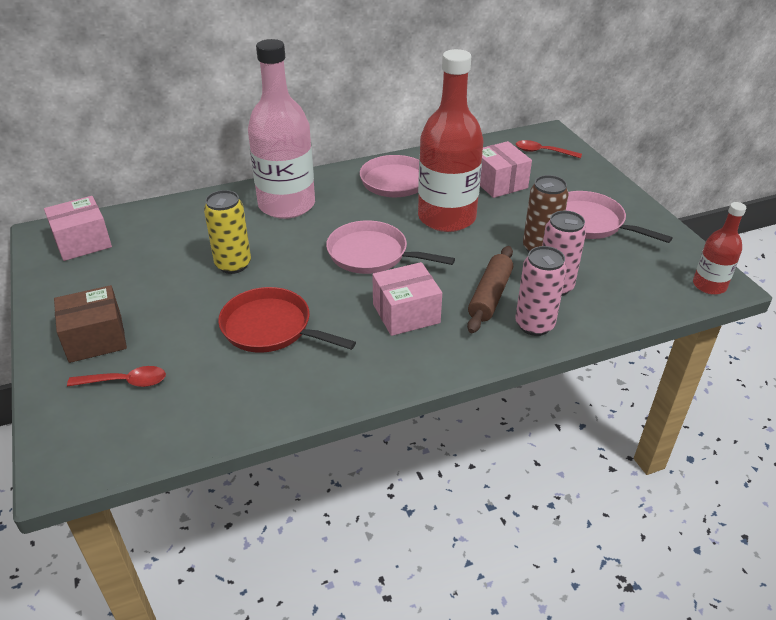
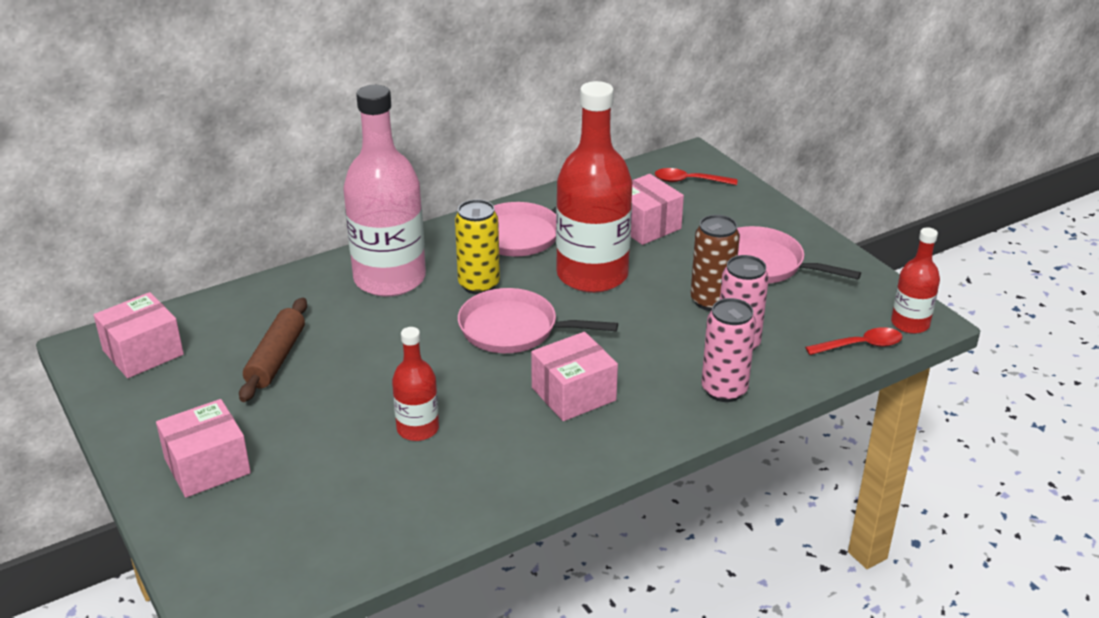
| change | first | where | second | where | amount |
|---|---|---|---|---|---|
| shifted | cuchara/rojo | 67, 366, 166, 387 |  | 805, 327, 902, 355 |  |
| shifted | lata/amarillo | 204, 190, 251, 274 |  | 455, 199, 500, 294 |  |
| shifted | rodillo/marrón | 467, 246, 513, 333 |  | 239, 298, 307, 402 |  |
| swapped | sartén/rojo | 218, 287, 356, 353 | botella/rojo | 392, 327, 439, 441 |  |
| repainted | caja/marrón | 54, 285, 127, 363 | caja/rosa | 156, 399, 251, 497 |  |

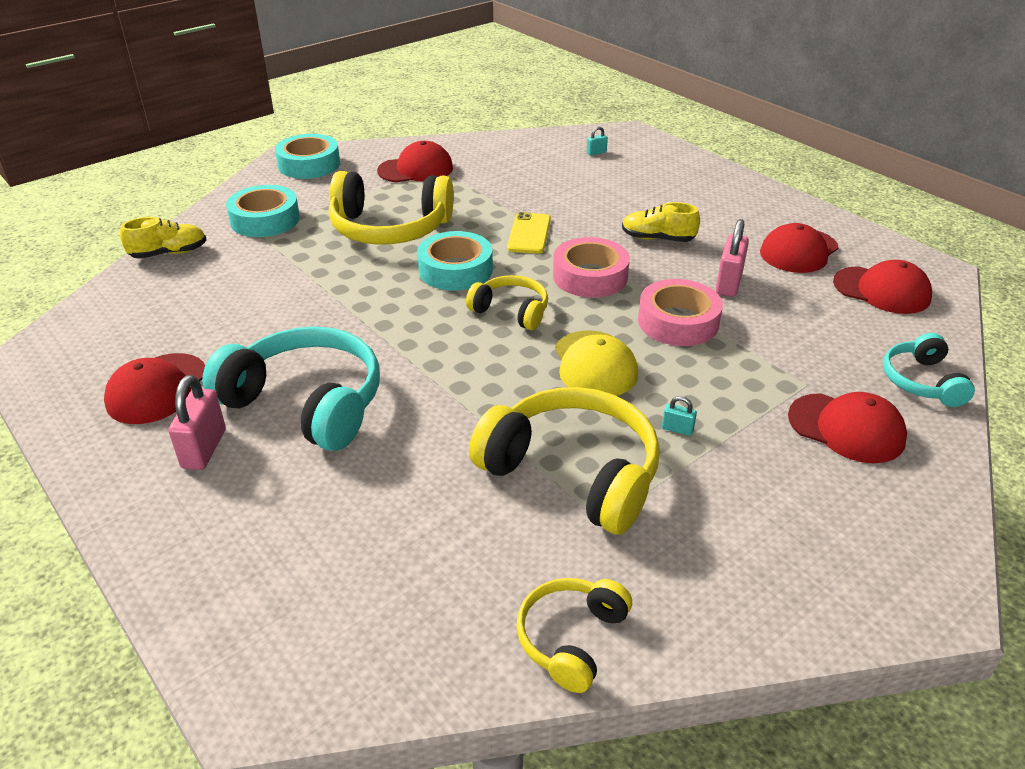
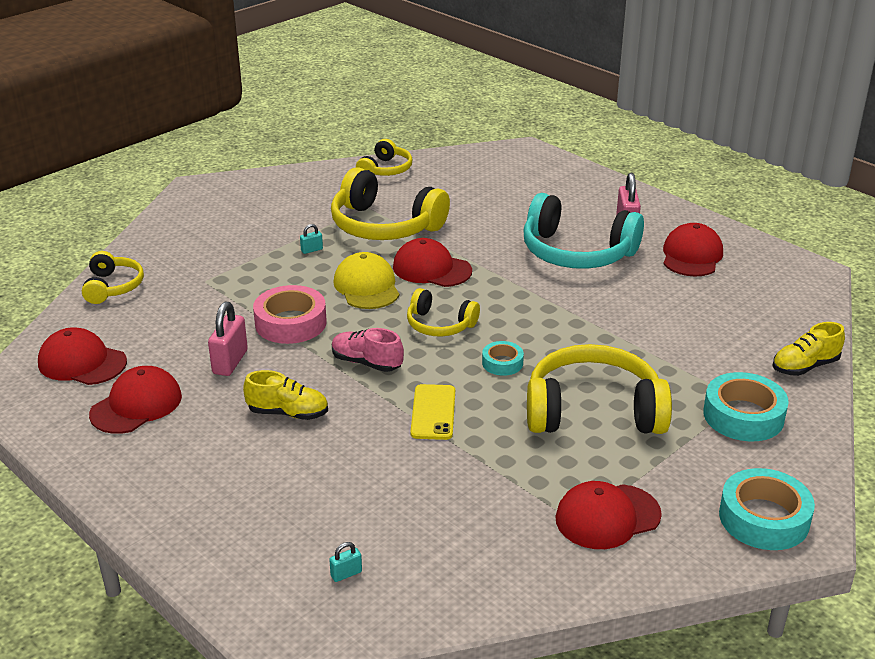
| change | first | where | second | where | amount |
|---|---|---|---|---|---|
| shifted | gorra/rojo | 788, 392, 907, 463 |  | 393, 238, 472, 287 |  |
| swapped | cinta adhesiva/rosa | 553, 237, 630, 298 | zapato/rosa | 332, 328, 404, 372 |  |
| repainted | auriculares/turquesa | 883, 333, 975, 407 | auriculares/amarillo | 82, 251, 144, 304 |  |
| rotated | candado/turquesa | 662, 396, 697, 436 |  | 300, 224, 323, 254 | 45 degrees counterclockwise |
| scaled | cinta adhesiva/turquesa | 417, 231, 493, 291 |  | 482, 341, 524, 376 | x0.55 |

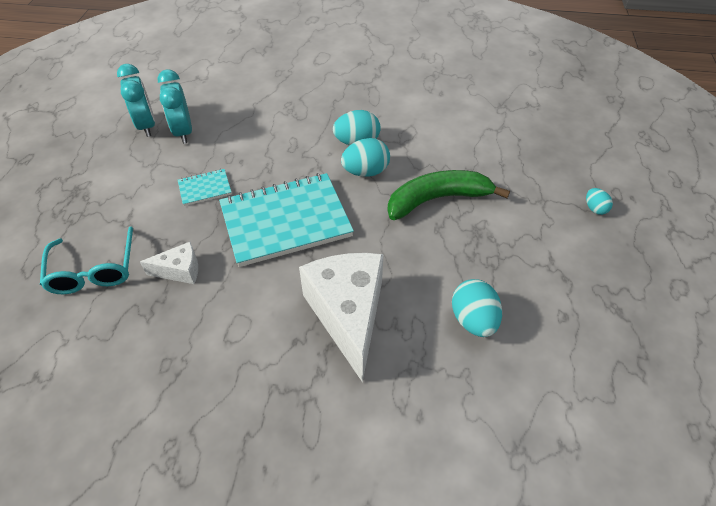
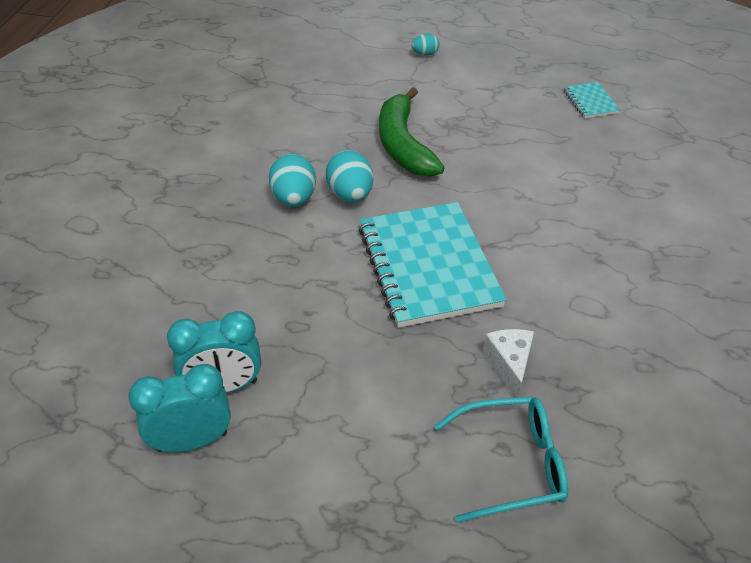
| change | first | where | second | where | amount |
|---|---|---|---|---|---|
| gone | queso/blanco | 299, 253, 384, 383 |  |  |  |
| gone | huevo/turquesa | 452, 279, 502, 337 |  |  |  |
| shifted | cuaderno/turquesa | 178, 169, 232, 206 |  | 564, 82, 620, 119 |  |

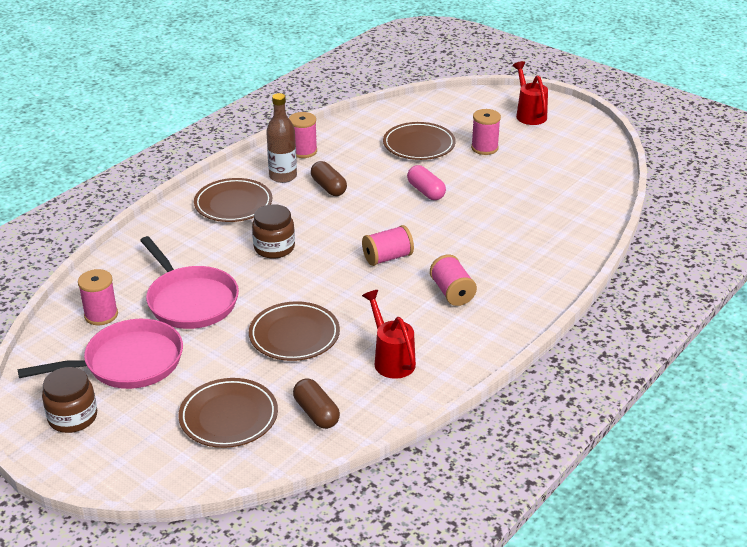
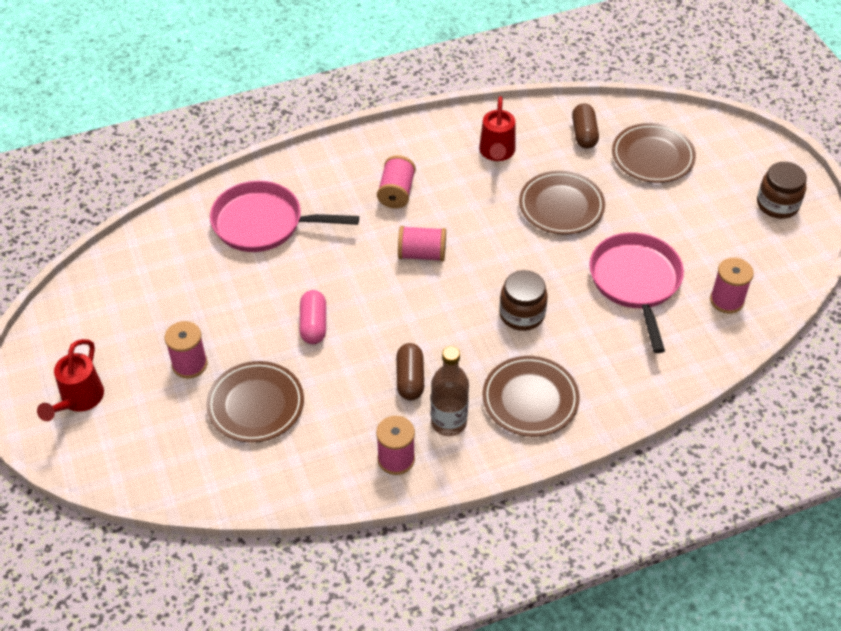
| change | first | where | second | where | amount |
|---|---|---|---|---|---|
| shifted | sartén/rosa | 17, 319, 183, 389 |  | 210, 181, 359, 252 |  |

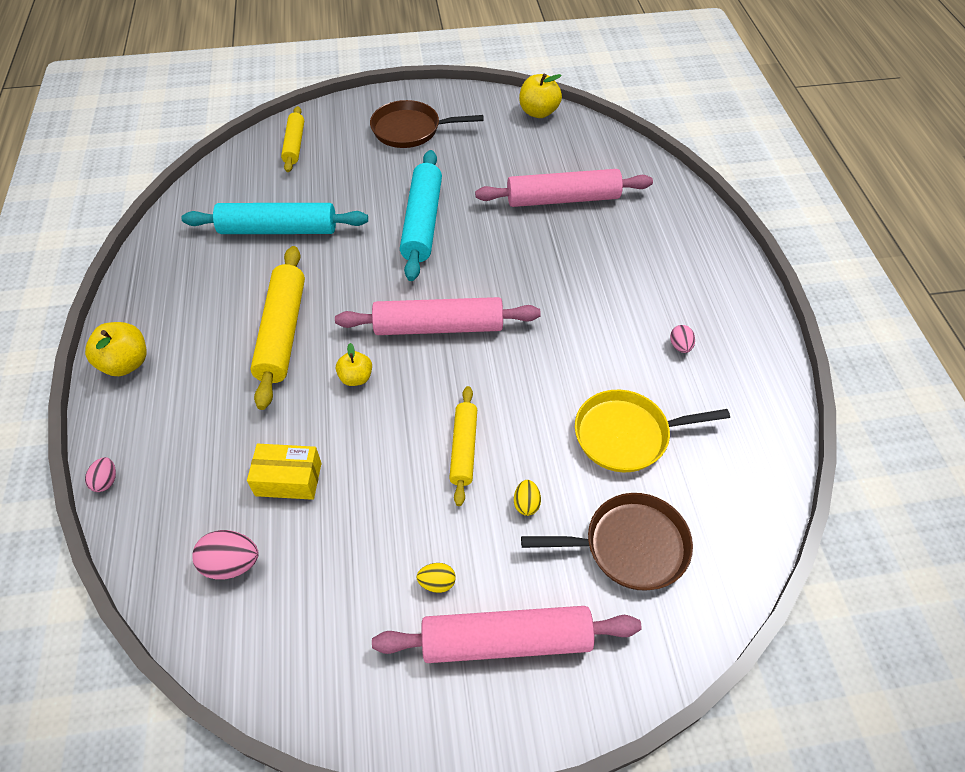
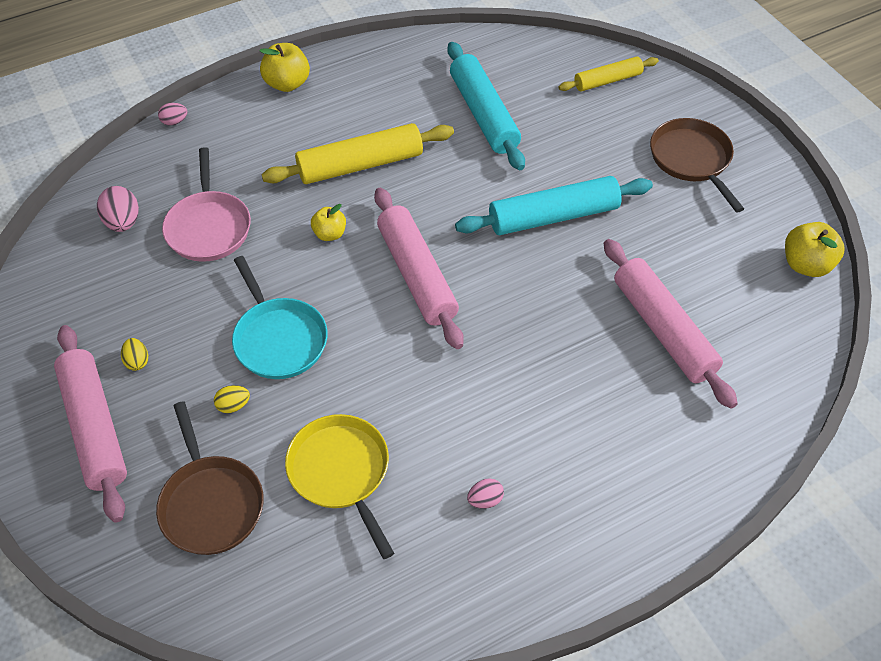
| change | first | where | second | where | amount |
|---|---|---|---|---|---|
| swapped | caja/amarillo | 247, 444, 322, 500 | sartén/rosa | 162, 147, 251, 262 |  |
| swapped | rodillo/amarillo | 449, 386, 477, 506 | sartén/turquesa | 232, 256, 328, 379 |  |

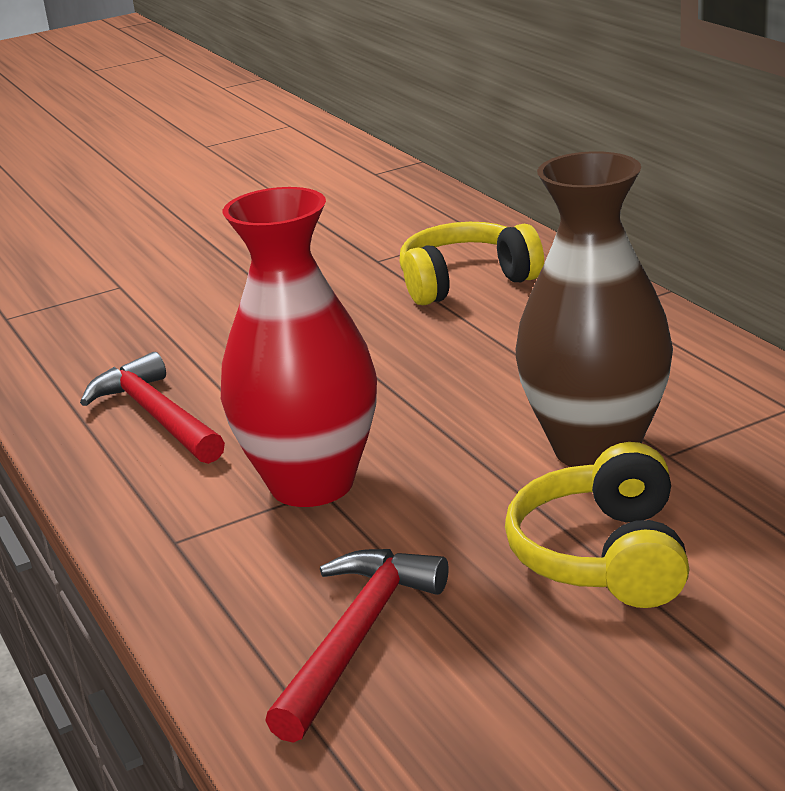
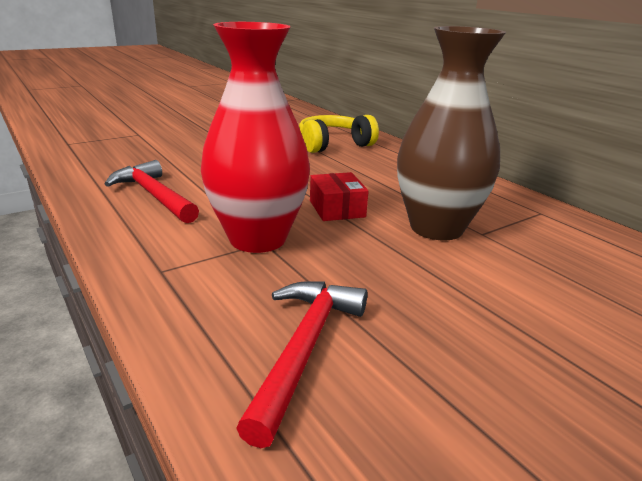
| change | first | where | second | where | amount |
|---|---|---|---|---|---|
| gone | auriculares/amarillo | 505, 442, 689, 608 |  |  |  |
| new |  |  | caja/rojo | 310, 172, 369, 221 |  |

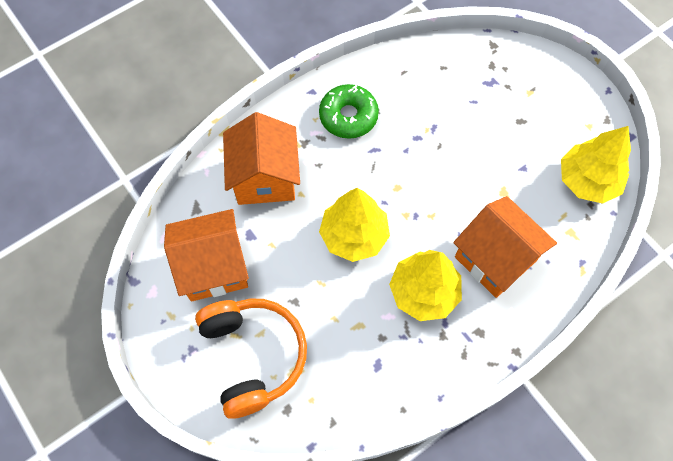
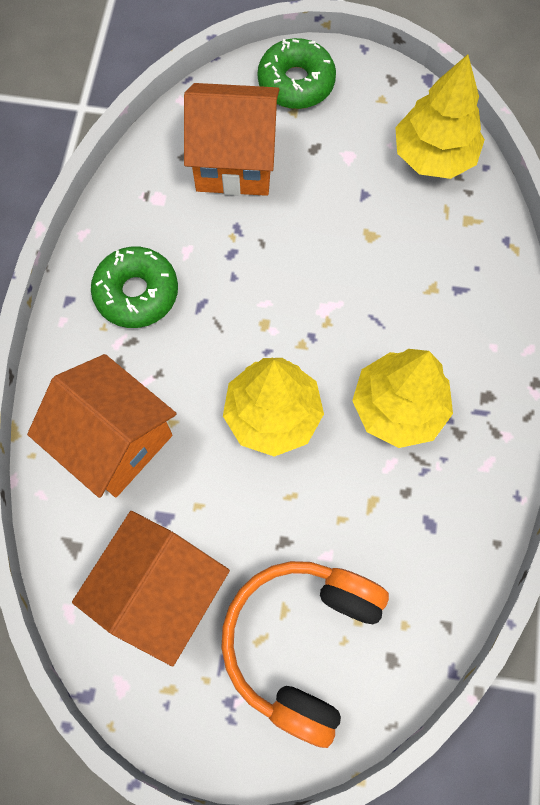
| change | first | where | second | where | amount |
|---|---|---|---|---|---|
| new |  |  | rosquilla/verde | 258, 38, 336, 109 |  |
| shifted | casa/naranja | 453, 196, 557, 298 |  | 184, 83, 279, 196 |  |
| rotated | auriculares/naranja | 195, 298, 307, 419 |  | 221, 561, 389, 748 | 90 degrees counterclockwise |

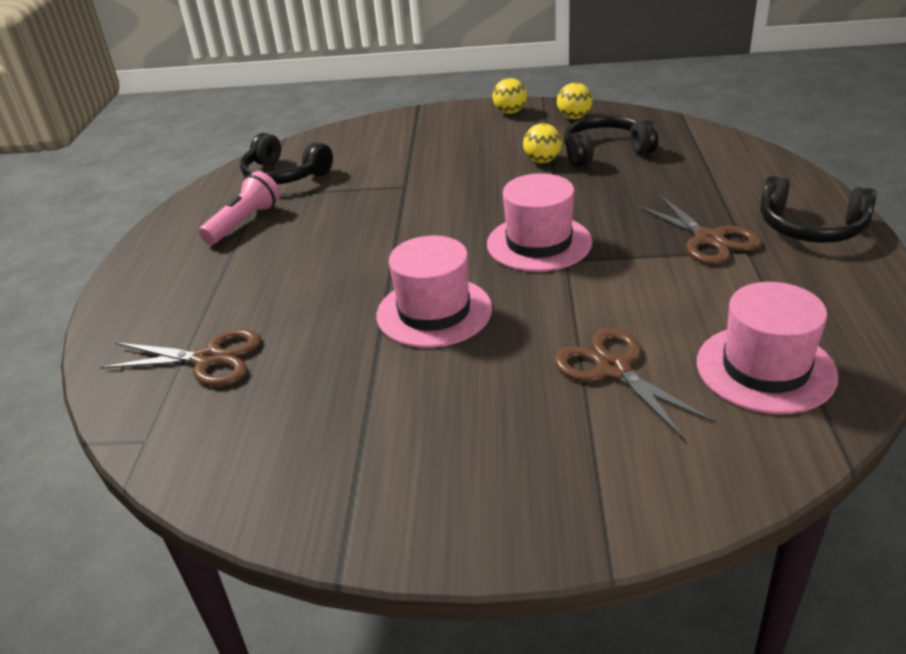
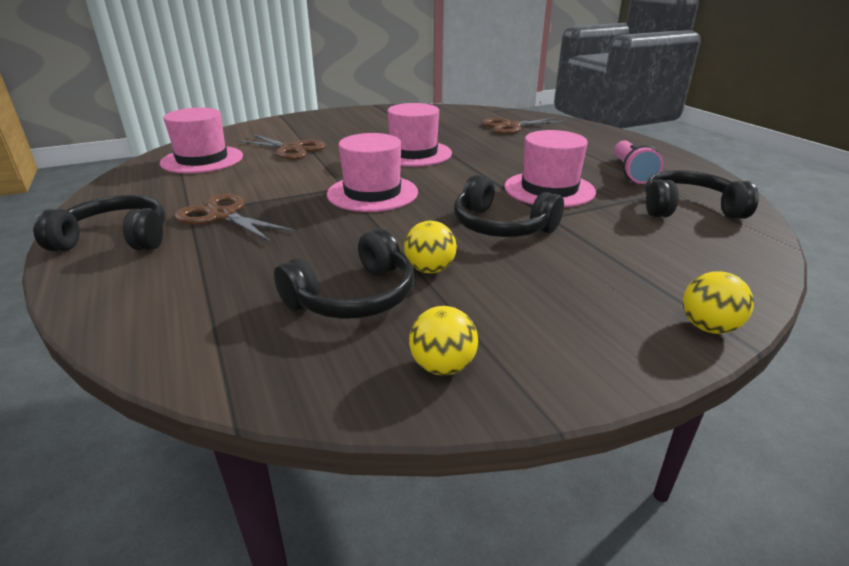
| change | first | where | second | where | amount |
|---|---|---|---|---|---|
| new |  |  | auriculares/negro | 454, 175, 564, 237 |  |
| new |  |  | sombrero/rosa | 504, 130, 596, 207 |  |
| shifted | pelota/amarillo | 493, 78, 527, 114 |  | 683, 271, 754, 334 |  |

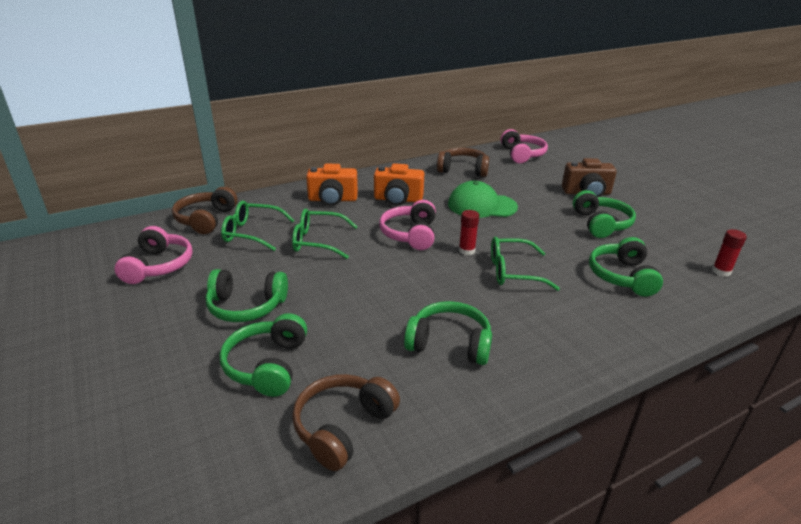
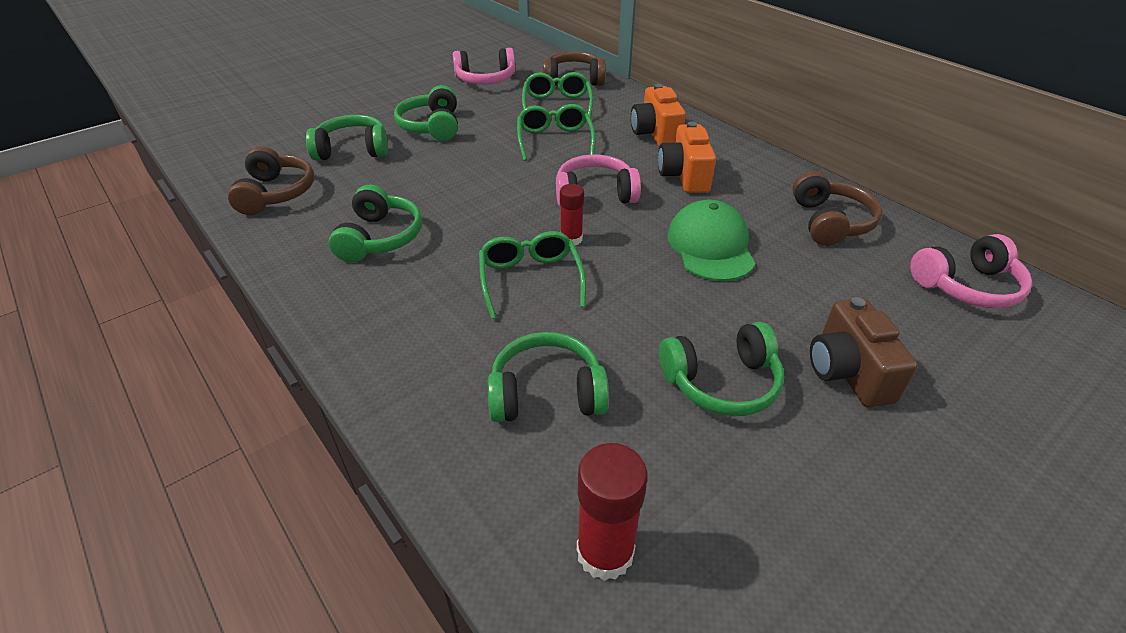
| change | first | where | second | where | amount |
|---|---|---|---|---|---|
| rotated | auriculares/marrón | 292, 374, 400, 471 |  | 228, 146, 314, 215 | 60 degrees clockwise |
| scaled | barra de pegamento/rojo | 712, 229, 747, 277 |  | 577, 443, 648, 581 | x1.60 |

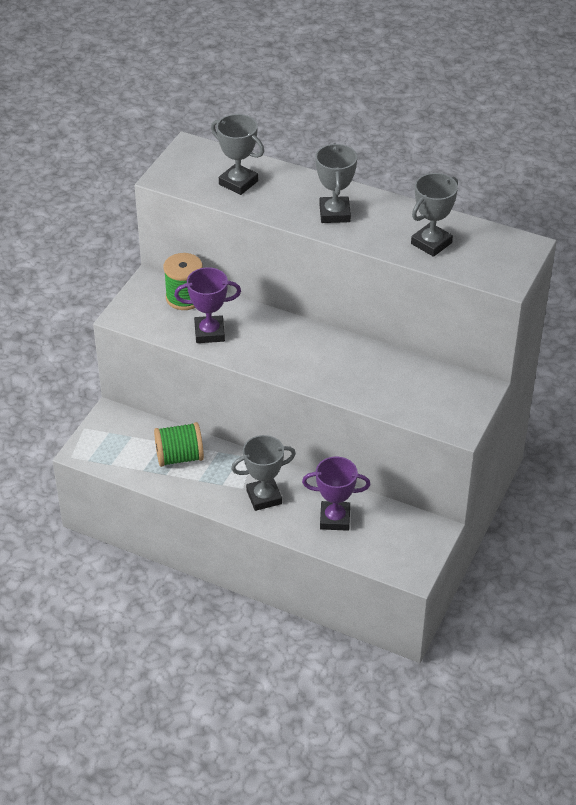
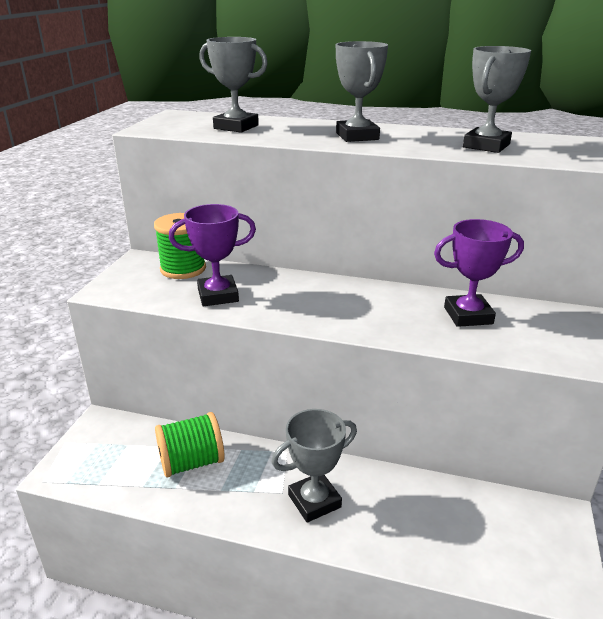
| change | first | where | second | where | amount |
|---|---|---|---|---|---|
| shifted | trofeo/morado | 302, 456, 370, 531 |  | 434, 219, 524, 327 |  |

